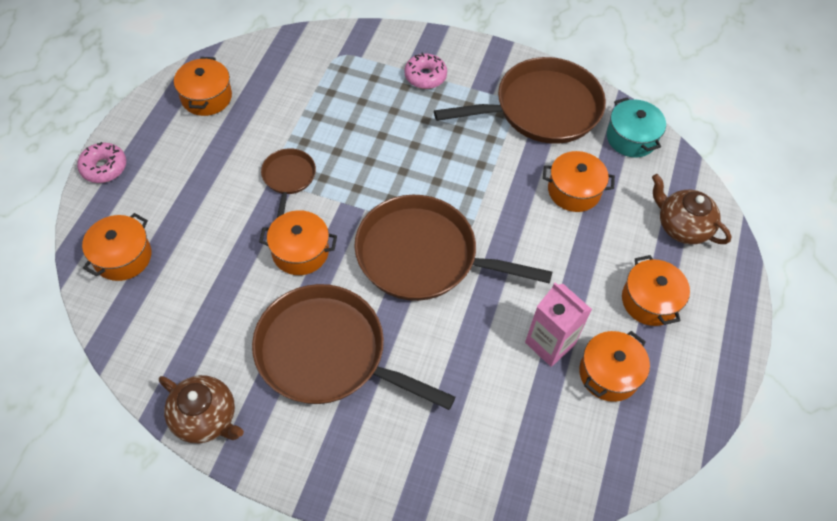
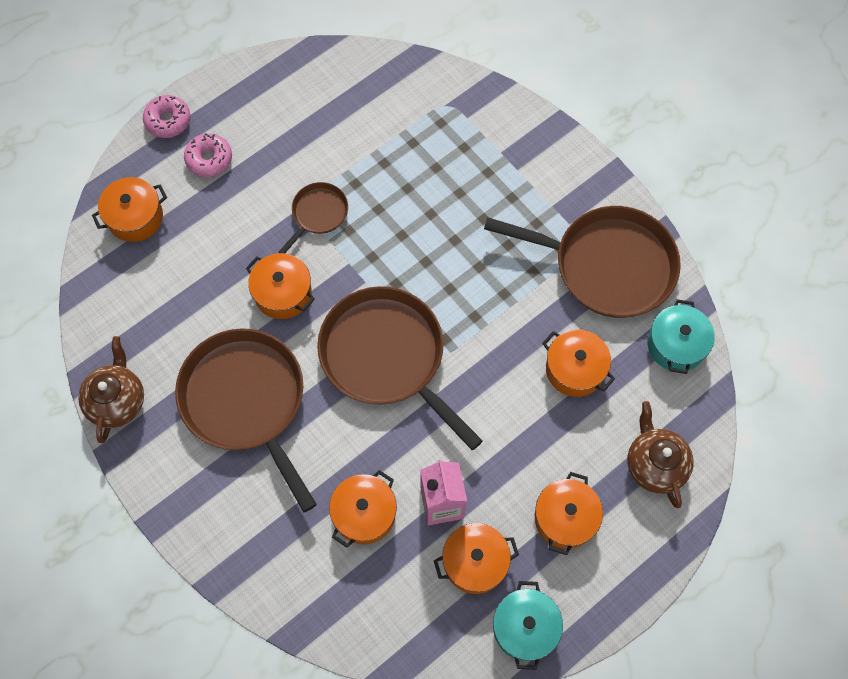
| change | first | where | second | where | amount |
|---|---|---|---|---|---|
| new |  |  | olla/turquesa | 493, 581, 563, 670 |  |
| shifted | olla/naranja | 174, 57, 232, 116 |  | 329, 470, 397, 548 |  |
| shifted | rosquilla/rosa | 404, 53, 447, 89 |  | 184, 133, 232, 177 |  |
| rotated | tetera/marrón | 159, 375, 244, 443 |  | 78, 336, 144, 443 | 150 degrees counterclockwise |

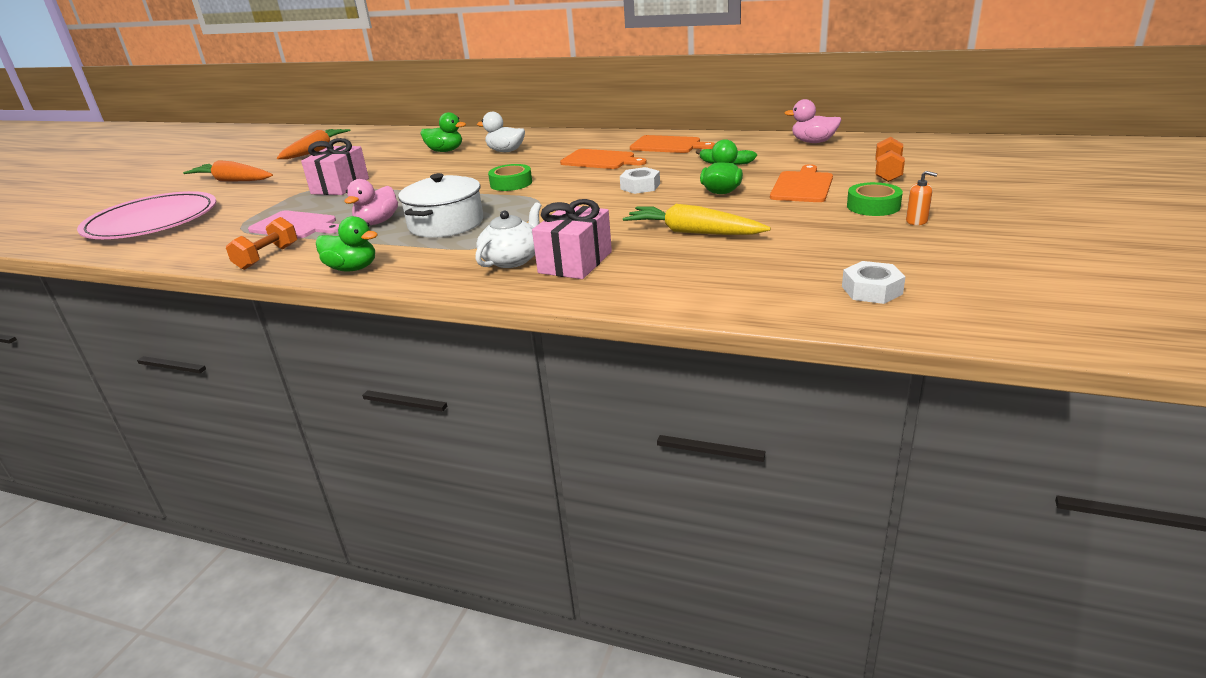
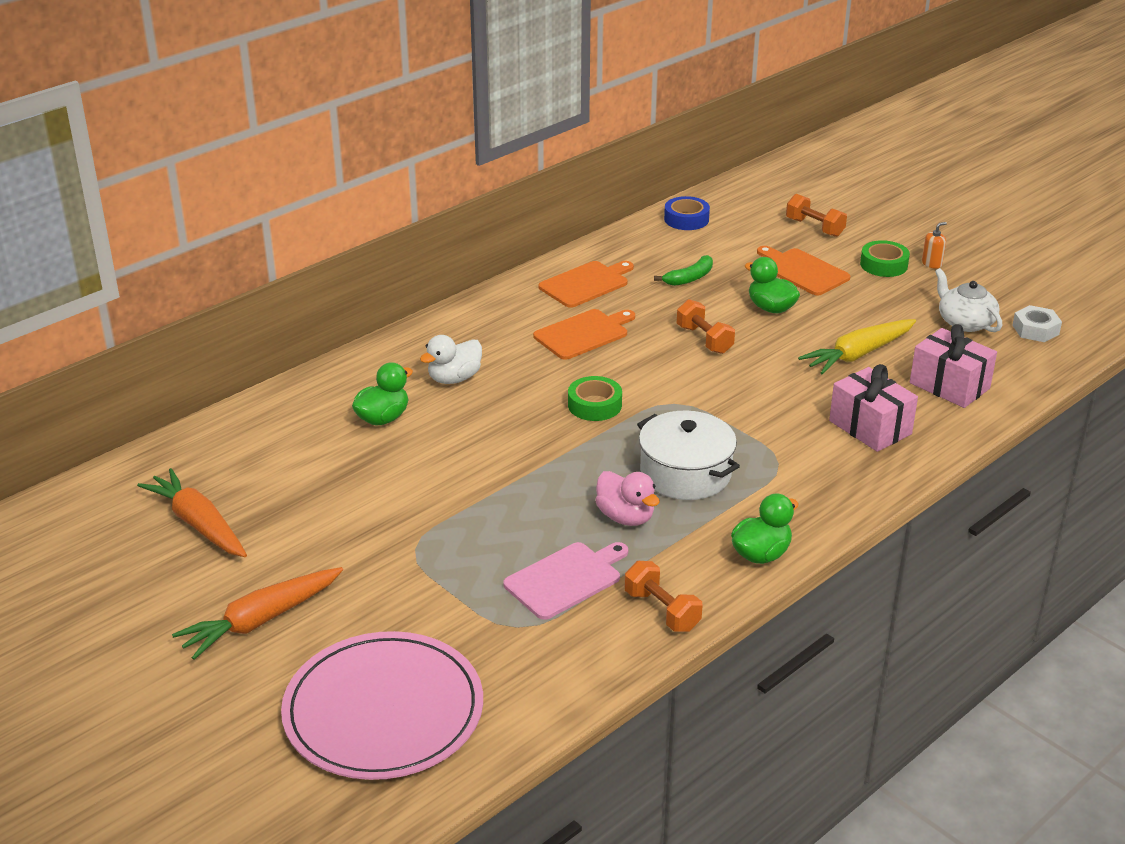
| change | first | where | second | where | amount |
|---|---|---|---|---|---|
| shifted | regalo/rosa | 301, 138, 369, 195 |  | 910, 324, 997, 408 |  |
| shifted | tetera/blanco | 475, 202, 541, 268 |  | 935, 268, 1003, 332 |  |
| swapped | tuerca/blanco | 620, 167, 660, 194 | mancuerna/naranja | 677, 299, 735, 354 |  |
| swapped | pato/rosa | 784, 99, 842, 143 | cinta adhesiva/azul | 664, 196, 710, 230 |  |

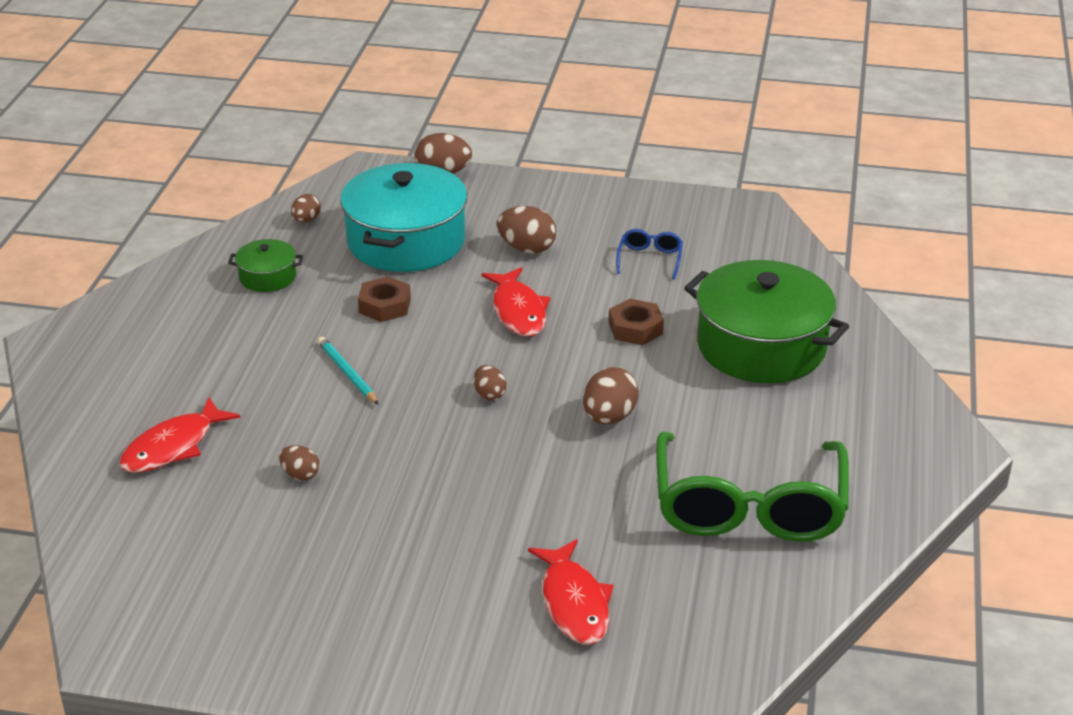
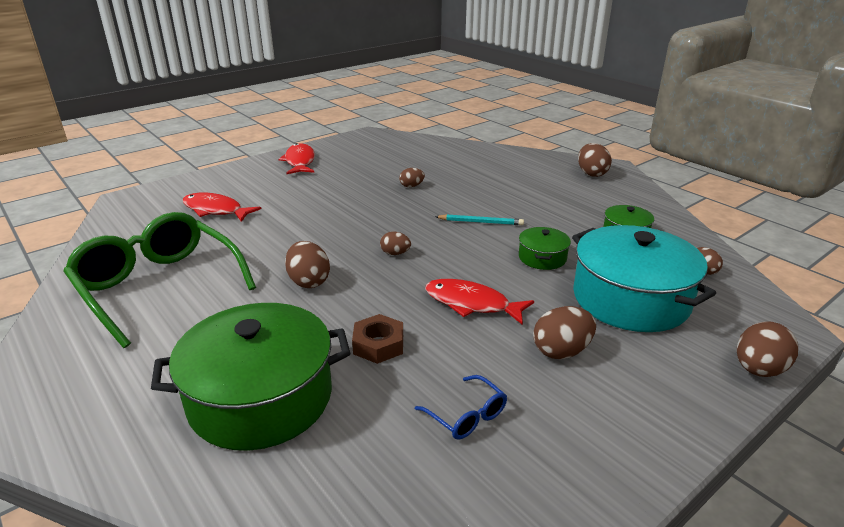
| change | first | where | second | where | amount |
|---|---|---|---|---|---|
| new |  |  | huevo/marrón | 578, 143, 612, 177 |  |
| shifted | pez/rojo | 119, 397, 240, 473 |  | 278, 143, 315, 174 |  |
| swapped | tuerca/marrón | 358, 276, 411, 322 | olla/verde | 519, 227, 571, 270 |  |

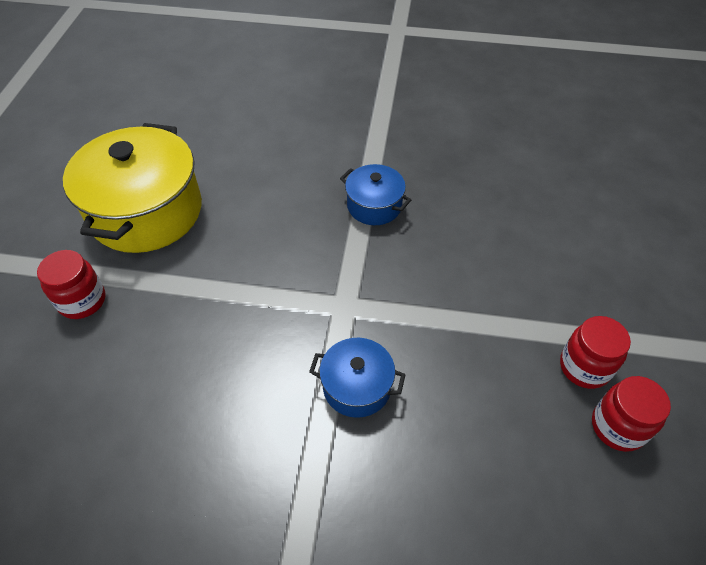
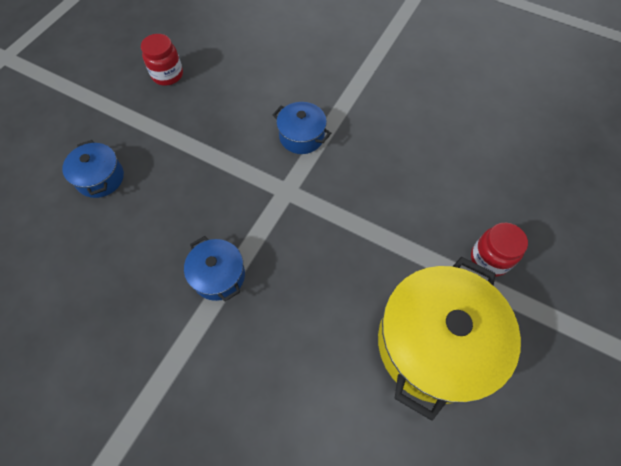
| change | first | where | second | where | amount |
|---|---|---|---|---|---|
| gone | tarro/rojo | 560, 316, 631, 389 |  |  |  |
| new |  |  | olla/azul | 62, 140, 124, 198 |  |

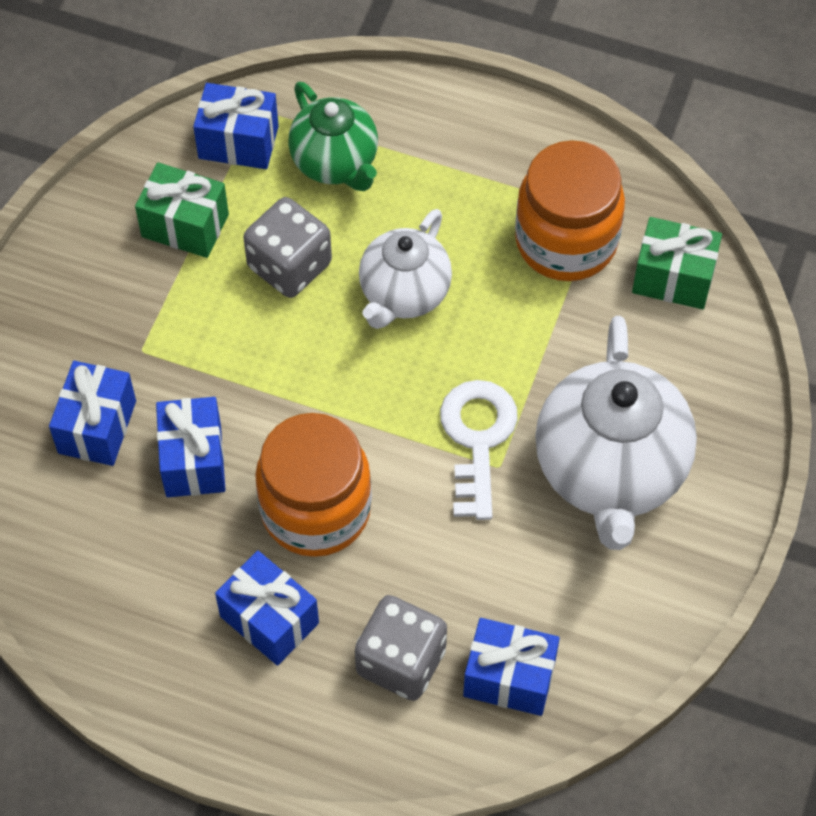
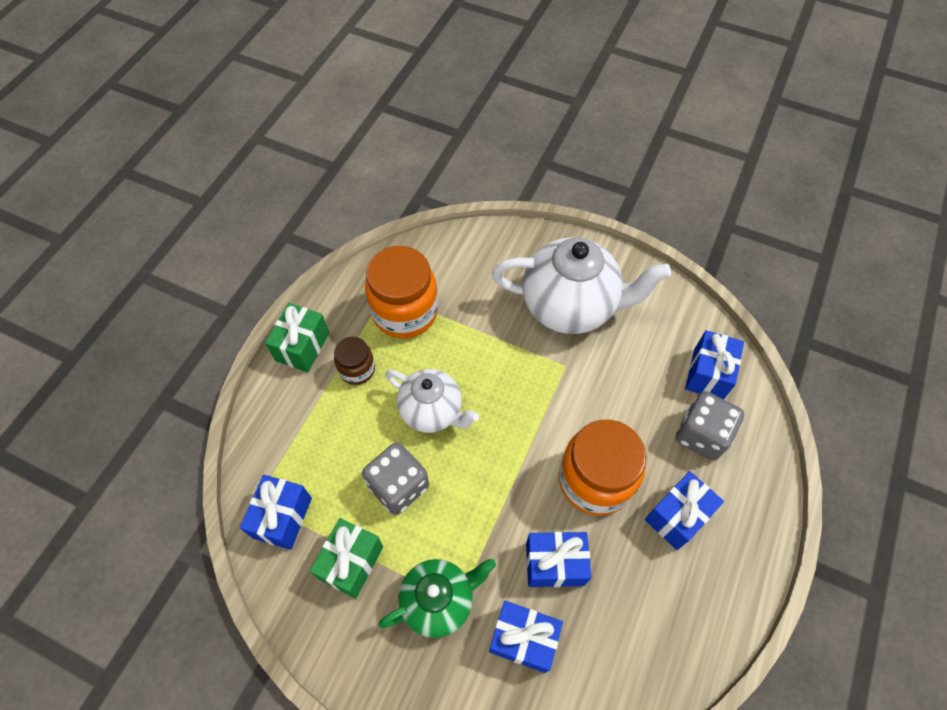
| change | first | where | second | where | amount |
|---|---|---|---|---|---|
| gone | llave/blanco | 440, 380, 518, 520 |  |  |  |
| new |  |  | tarro/marrón | 334, 337, 375, 385 |  |
| shifted | tetera/verde | 288, 82, 378, 191 |  | 379, 558, 496, 638 |  |
| shifted | regalo/verde | 632, 217, 722, 309 |  | 265, 303, 329, 372 |  |

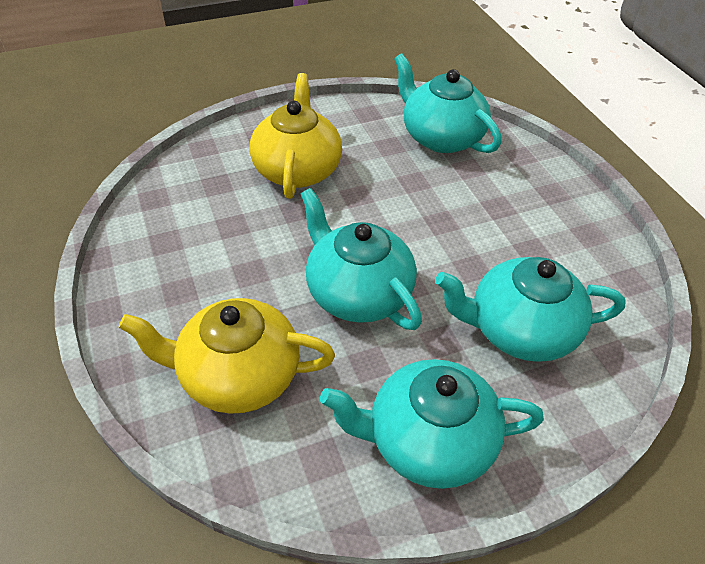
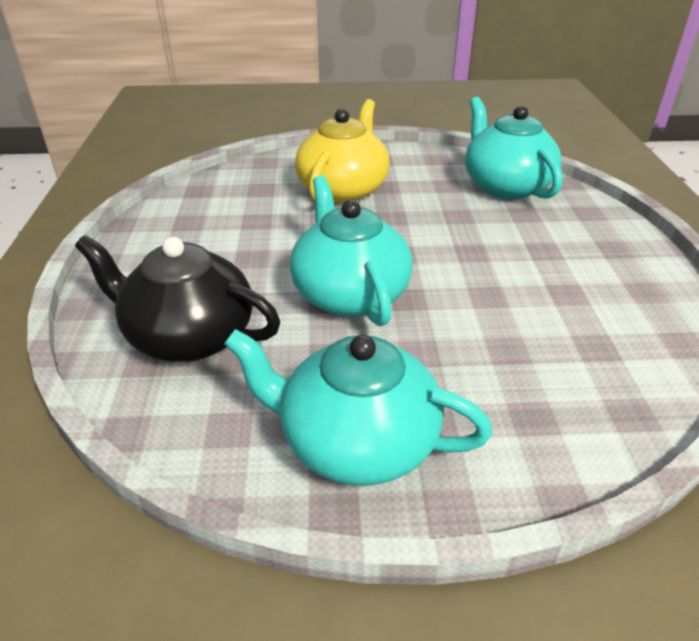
| change | first | where | second | where | amount |
|---|---|---|---|---|---|
| gone | tetera/turquesa | 435, 257, 626, 362 |  |  |  |
| repainted | tetera/amarillo | 119, 298, 335, 414 | tetera/negro | 75, 235, 280, 362 |  |

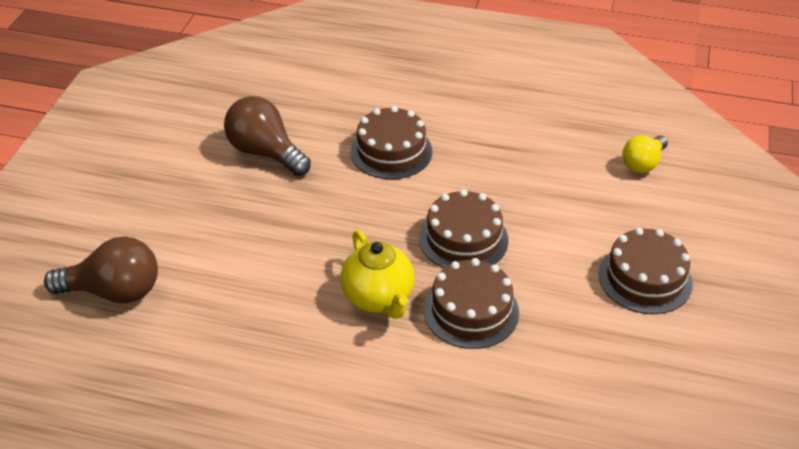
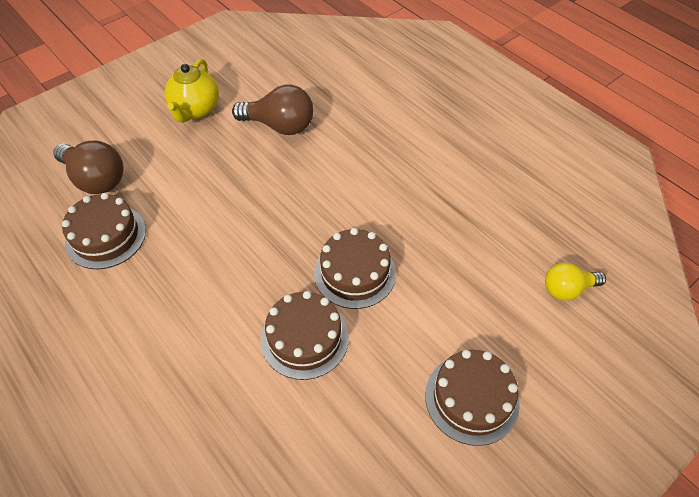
| change | first | where | second | where | amount |
|---|---|---|---|---|---|
| shifted | tetera/amarillo | 340, 230, 415, 319 |  | 165, 58, 219, 123 |  |
| shifted | tarta/marrón | 350, 106, 432, 179 |  | 62, 193, 146, 269 |  |
| rotated | bombilla/marrón | 224, 96, 311, 176 |  | 232, 85, 313, 135 | 120 degrees clockwise |

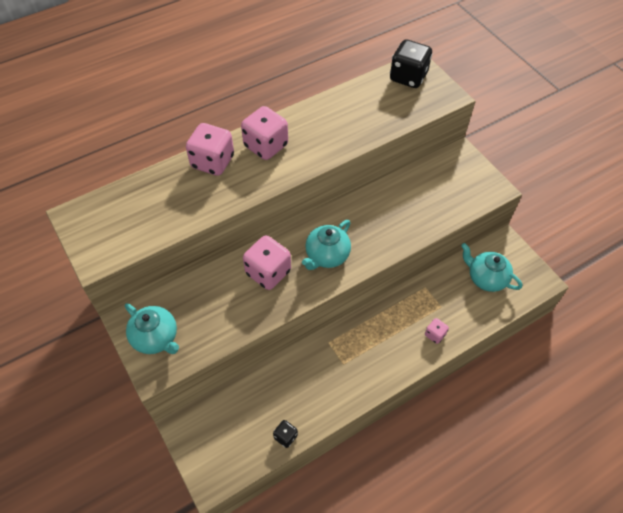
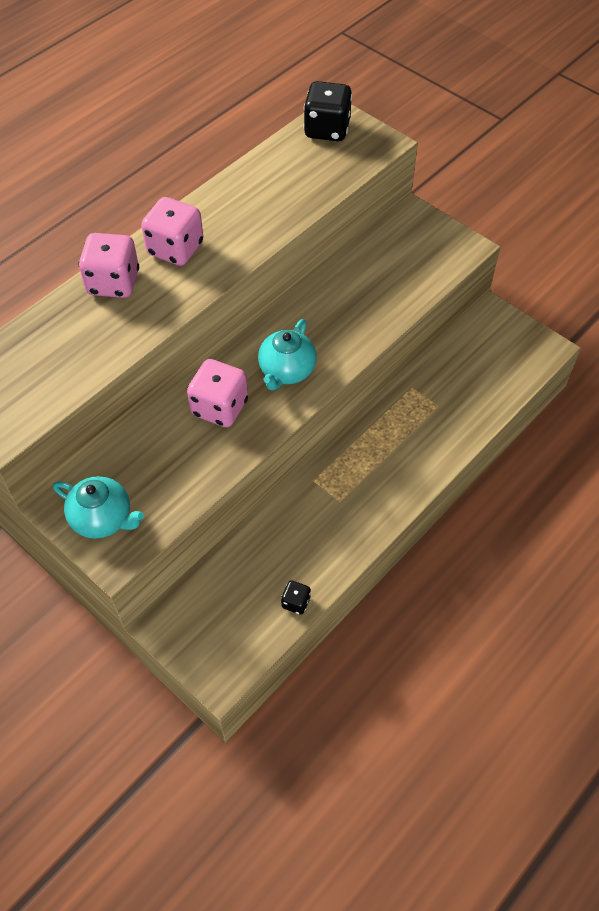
| change | first | where | second | where | amount |
|---|---|---|---|---|---|
| gone | dado/rosa | 425, 318, 449, 344 |  |  |  |
| gone | tetera/turquesa | 461, 243, 522, 292 |  |  |  |

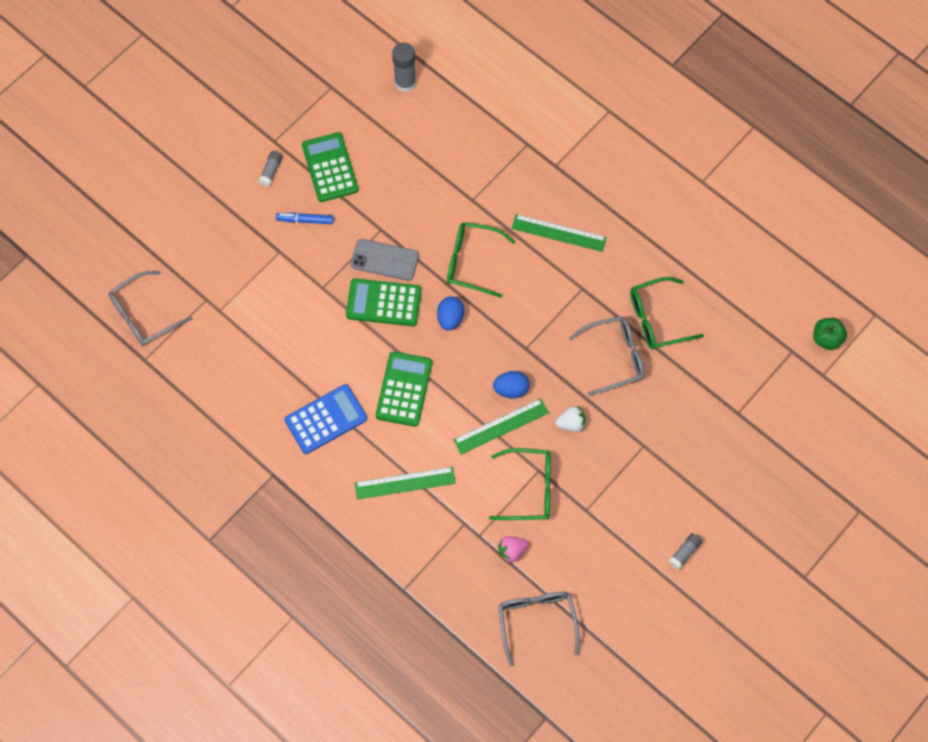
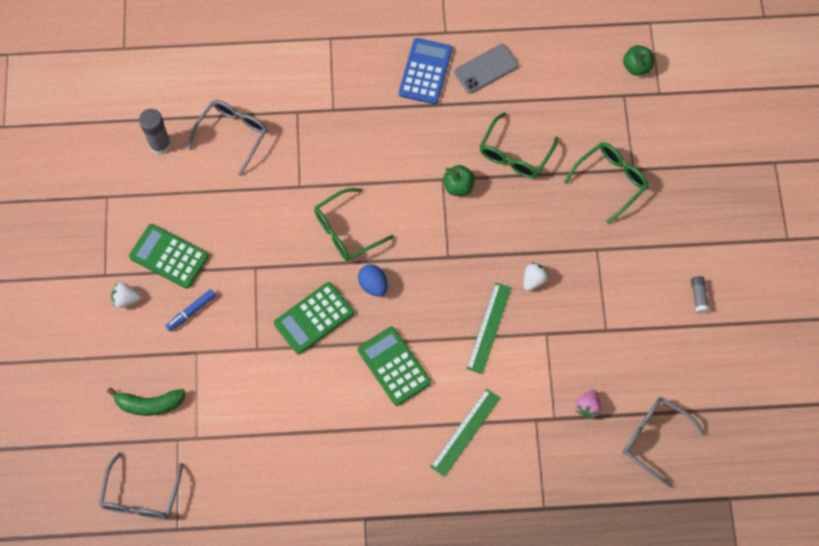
| change | first | where | second | where | amount |
|---|---|---|---|---|---|
| gone | huevo/azul | 493, 371, 530, 398 |  |  |  |
| gone | regla/verde | 512, 214, 607, 252 |  |  |  |
| new |  |  | plátano/verde | 107, 388, 186, 416 |  |
| new |  |  | manzana/verde | 443, 165, 475, 196 |  |
| shifted | calculadora/azul | 285, 384, 367, 454 |  | 399, 38, 452, 104 |  |
| shifted | móvil/gris | 351, 239, 419, 281 |  | 454, 44, 519, 93 |  |
| shifted | gafas/verde | 489, 448, 551, 520 |  | 564, 143, 648, 224 |  |
| shifted | gafas/gris | 569, 316, 644, 396 |  | 188, 100, 267, 176 |  |
| swapped | barra de pegamento/gris | 258, 151, 282, 187 | fresa/blanco | 111, 283, 141, 308 |  |

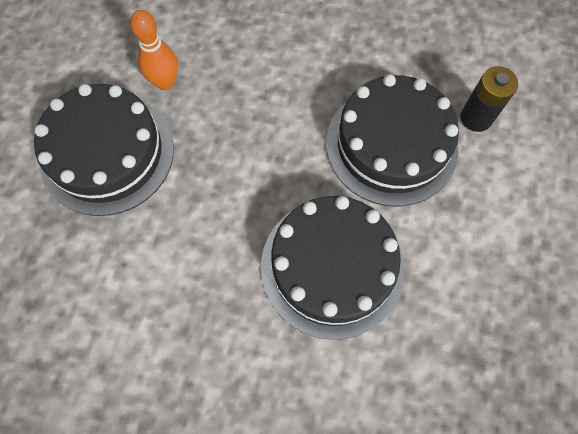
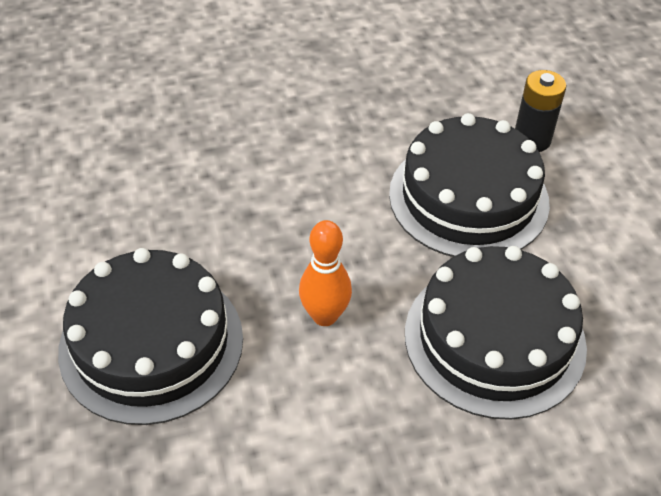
| change | first | where | second | where | amount |
|---|---|---|---|---|---|
| shifted | bolo/naranja | 130, 10, 178, 90 |  | 299, 220, 352, 326 |  |

